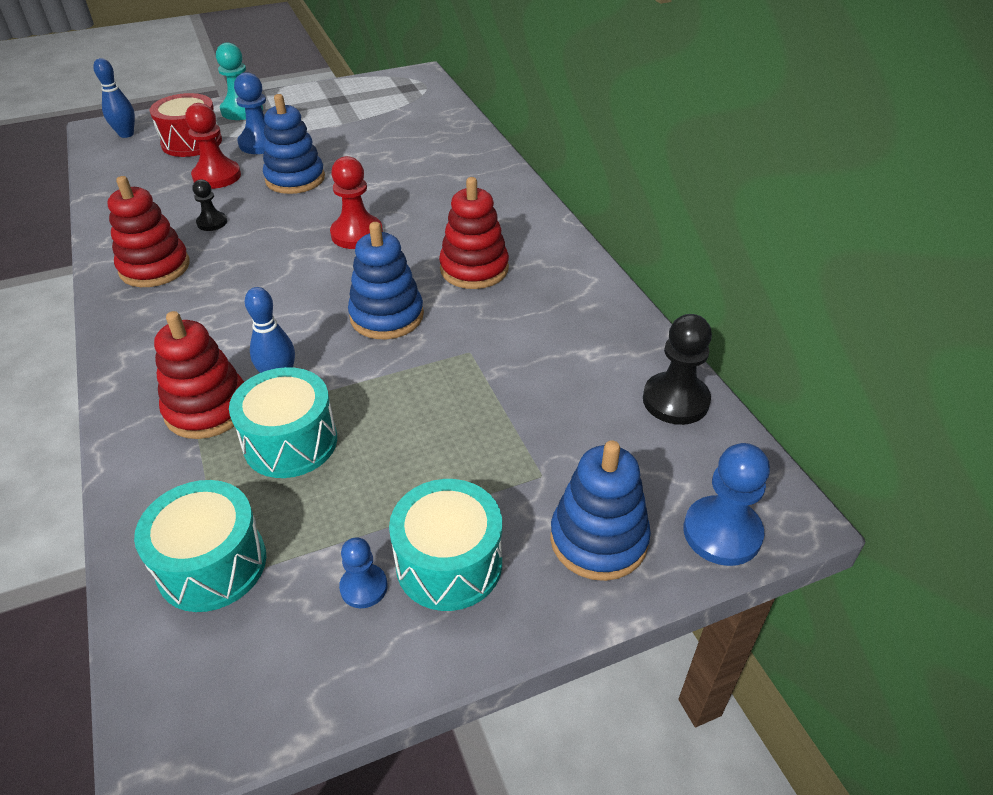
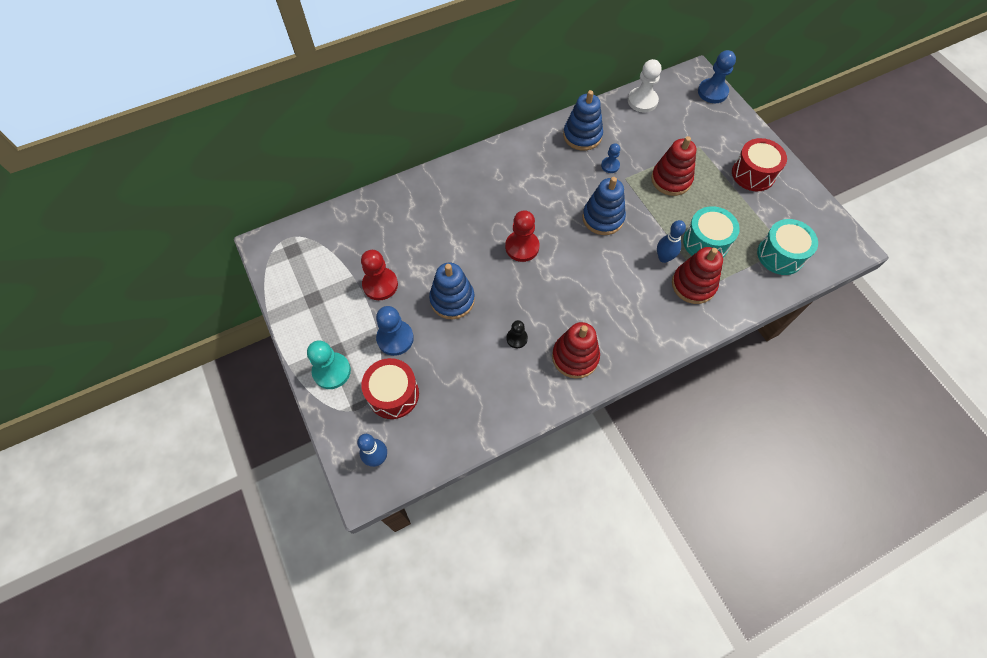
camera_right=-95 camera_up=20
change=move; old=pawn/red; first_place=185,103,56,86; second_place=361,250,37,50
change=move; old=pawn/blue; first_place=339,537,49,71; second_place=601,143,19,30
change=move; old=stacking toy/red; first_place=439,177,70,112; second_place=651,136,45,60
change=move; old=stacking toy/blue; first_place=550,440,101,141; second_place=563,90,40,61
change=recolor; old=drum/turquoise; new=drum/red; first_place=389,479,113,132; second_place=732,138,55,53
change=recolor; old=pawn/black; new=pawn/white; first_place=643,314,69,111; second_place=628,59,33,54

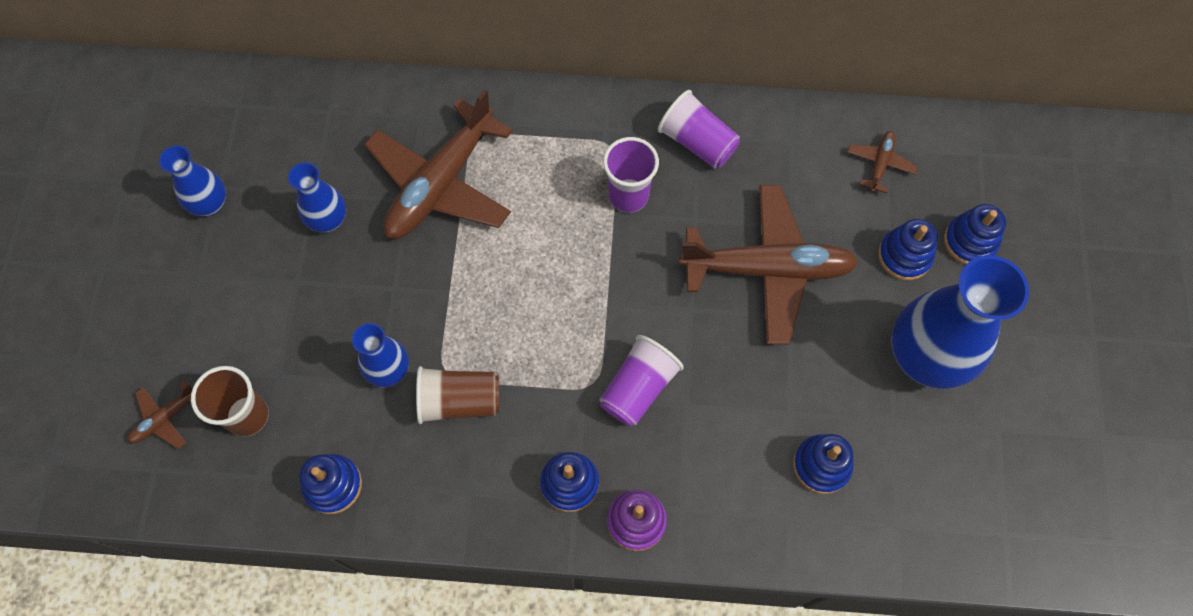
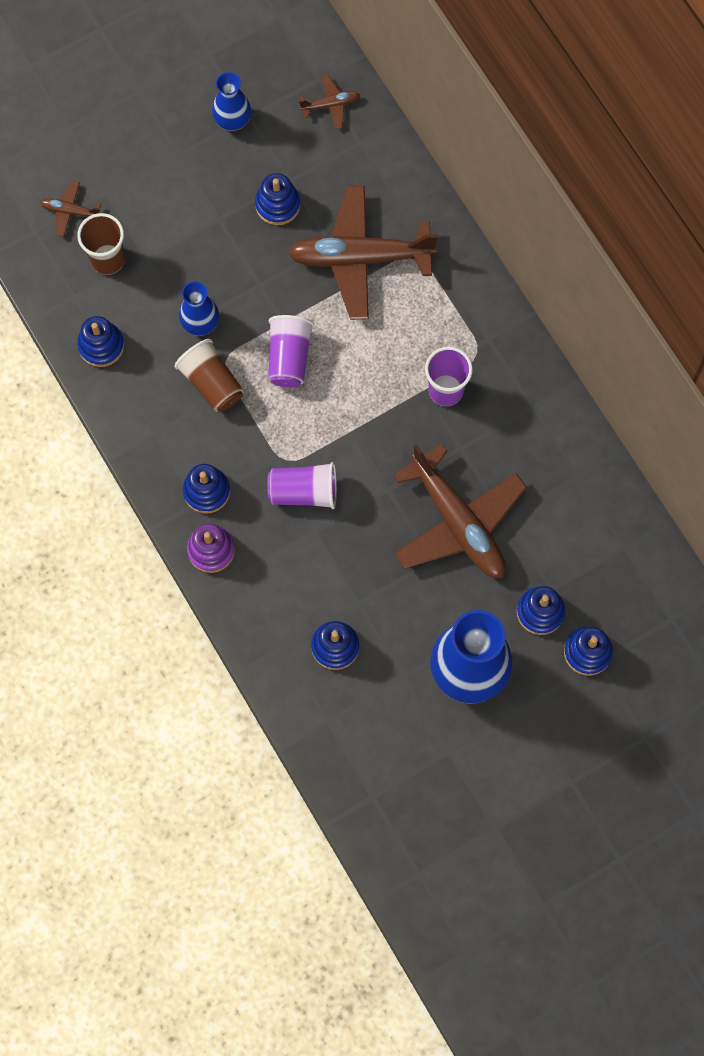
camera_right=55 camera_up=5
change=move; old=cup/purple; first_place=658,90,82,79; second_place=268,315,47,72
change=move; old=plane/brown; first_place=847,131,71,62; second_place=299,74,61,55
change=replace; old=vase/blue; new=stacking toy/blue; first_place=288,162,58,70; second_place=255,173,45,52

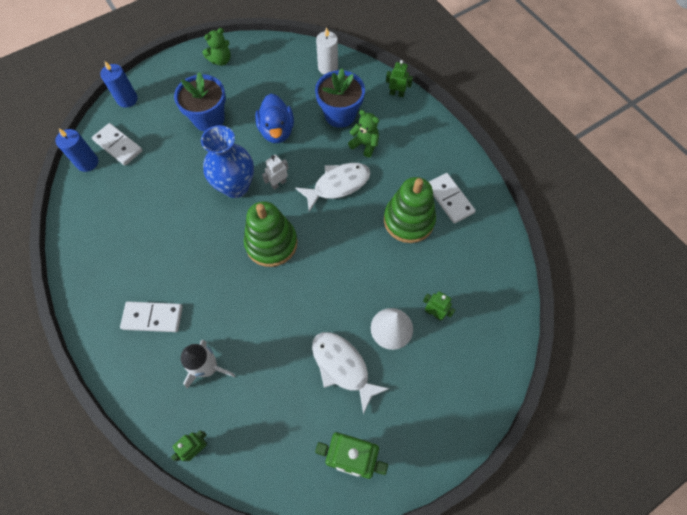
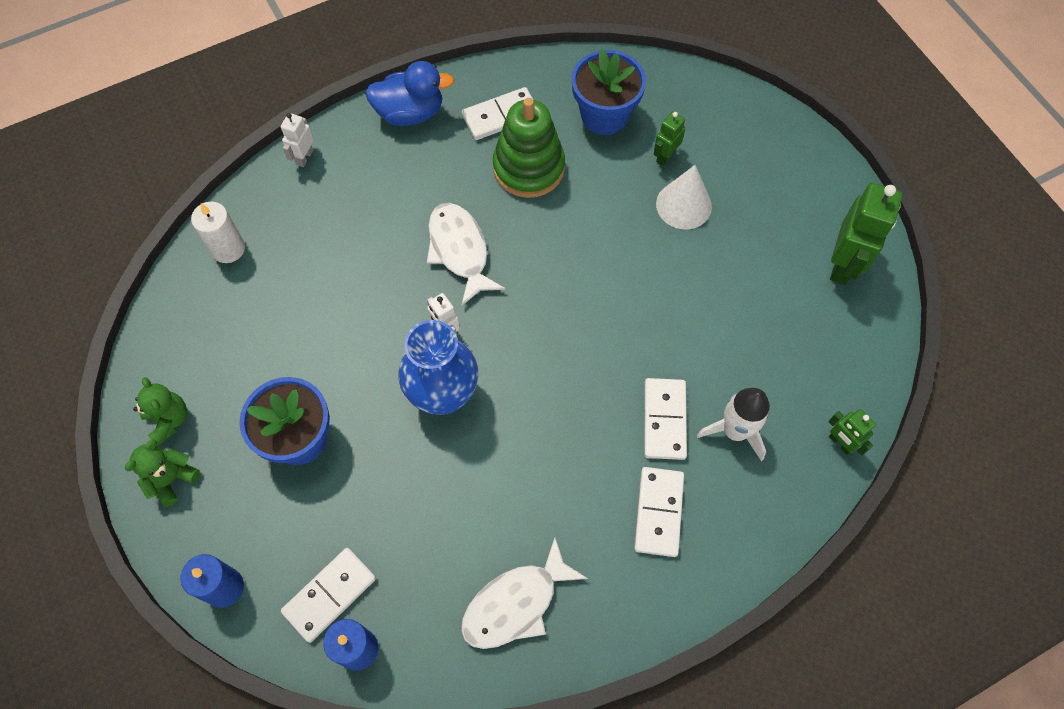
camera_right=-85 camera_up=0
change=delete; old=stacking toy/green; first_place=244,201,54,66
change=insert; new=domino/white; second_place=644,378,43,82
change=move; old=duck/blue; first_place=255,94,39,49; second_place=365,61,89,65
change=move; old=fish/white; first_place=312,332,77,82; second_place=461,538,127,111
change=move; old=flower pot/blue; first_place=315,68,50,60; second_place=571,49,75,86
change=move; old=teddy bear/green; first_place=348,110,31,48; second_place=125,439,75,68
change=recolor; old=robot/green; new=robot/white; first_place=386,60,27,37; second_place=281,113,33,54

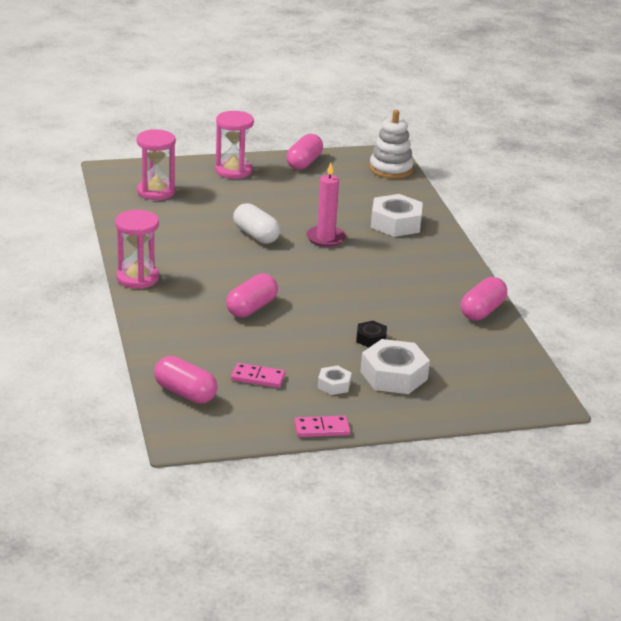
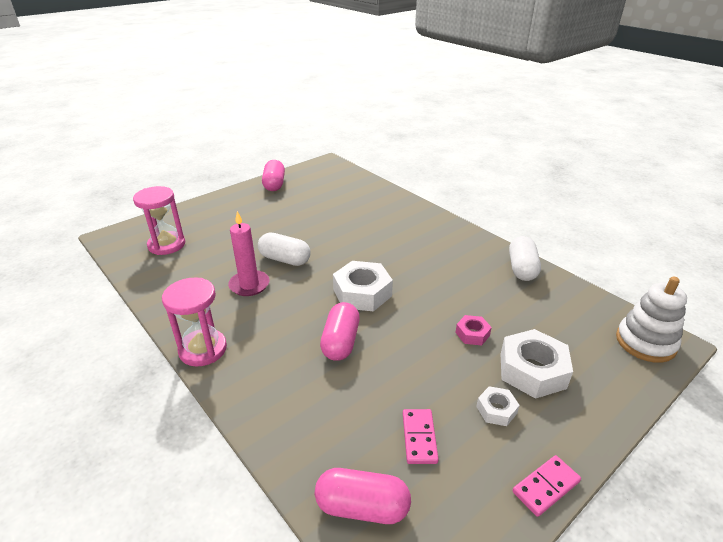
camera_right=-25 camera_up=5
change=delete; old=hourglass/pink; first_place=215,111,39,68
change=move; old=candle/pink; first_place=306,163,40,84; second_place=228,211,41,85
change=move; old=stacking toy/white; first_place=369,110,45,69; second_place=616,276,71,87
change=move; old=nut/white; first_place=371,194,52,43; second_place=333,261,60,51
change=recolor; old=nut/black; new=nut/pink; first_place=356,321,31,26; second_place=455,315,37,30
change=recolor; old=capsule/pink; new=capsule/white; first_place=461,277,46,44; second_place=509,236,32,45
change=rotate; old=domino/pink; first_place=231,363,54,25; second_place=403,409,36,55; degrees=-75

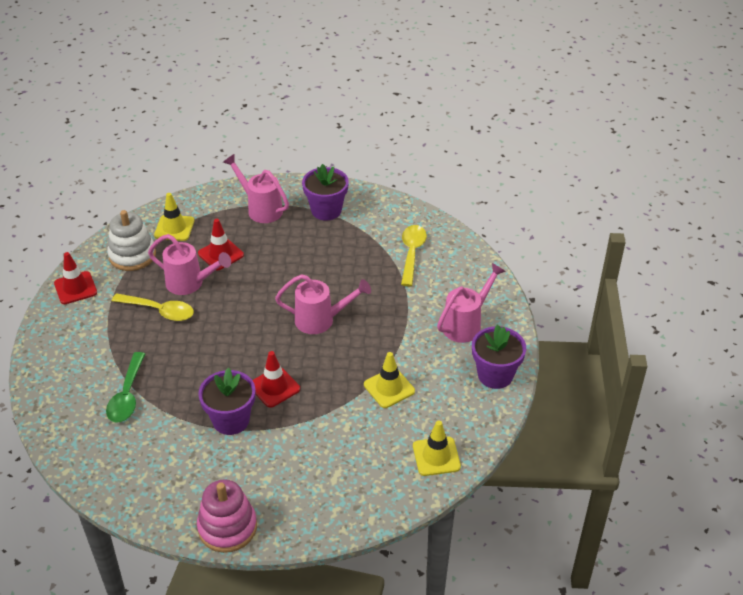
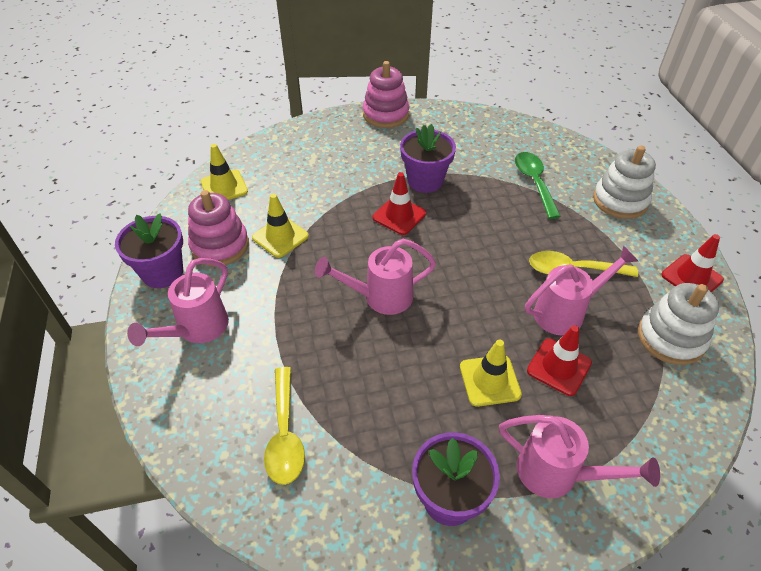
camera_right=165 camera_up=5
change=insert; new=stacking toy/pink; second_place=188,190,61,77
change=insert; new=stacking toy/white; second_place=593,145,63,74
change=move; old=traffic cone/yellow; first_place=154,193,40,48; second_place=460,340,62,67
change=rotate; old=watering can/pink; first_place=148,234,83,61; second_place=525,246,113,90; degrees=150

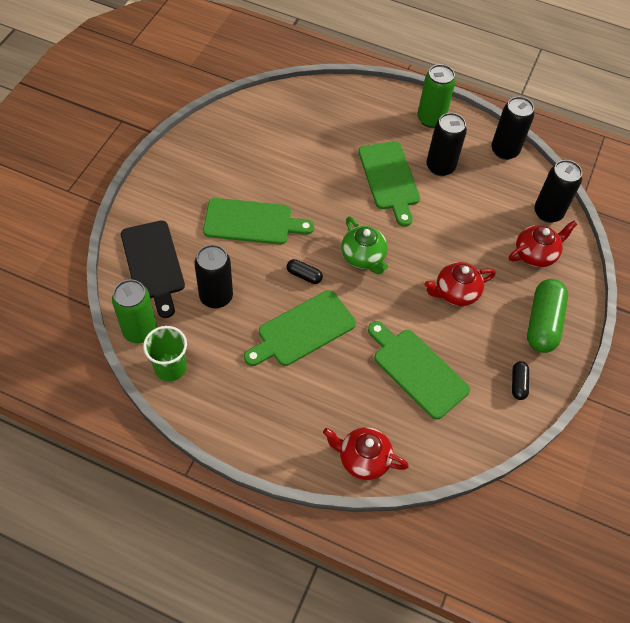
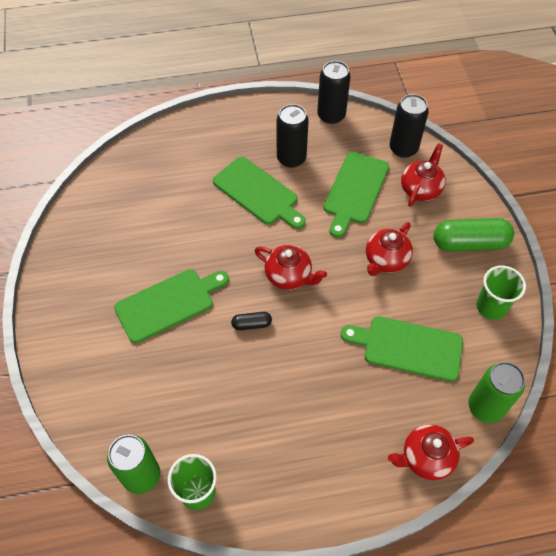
camera_right=-30 camera_up=0
change=delete; old=cutting board/black; first_place=121,220,64,98
change=delete; old=can/black; first_place=194,245,39,63
change=move; old=cutting board/green; first_place=244,290,112,76; second_place=323,152,66,86
change=move; old=can/green; first_place=417,64,39,64; second_place=468,362,57,61
change=replace; old=capsule/black; new=cup/green; first_place=512,361,17,39; second_place=476,266,50,54
change=recolor; old=teapot/green; new=teapot/red; first_place=341,216,47,58; second_place=254,245,73,45
change=rotate; old=capsule/green; first_place=527,279,41,74; second_place=434,218,80,34; degrees=-75

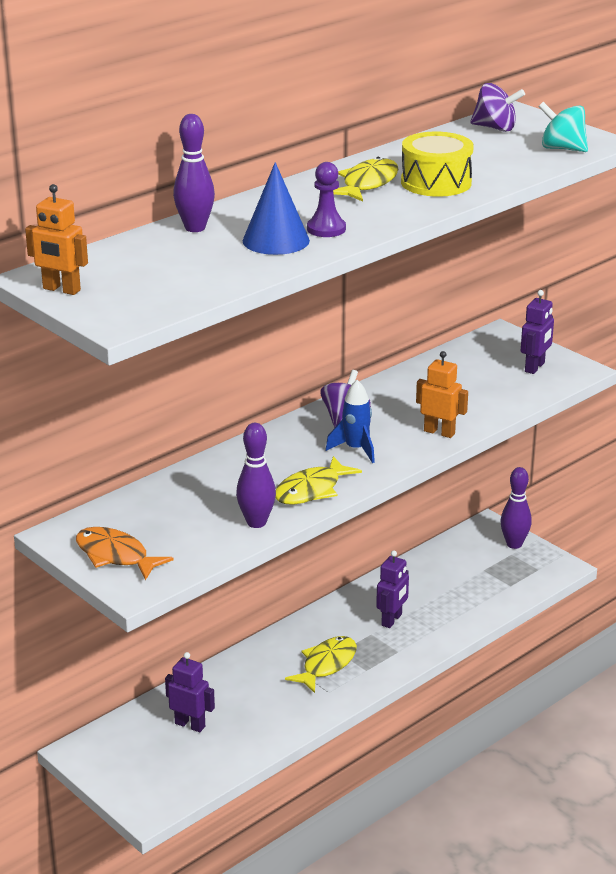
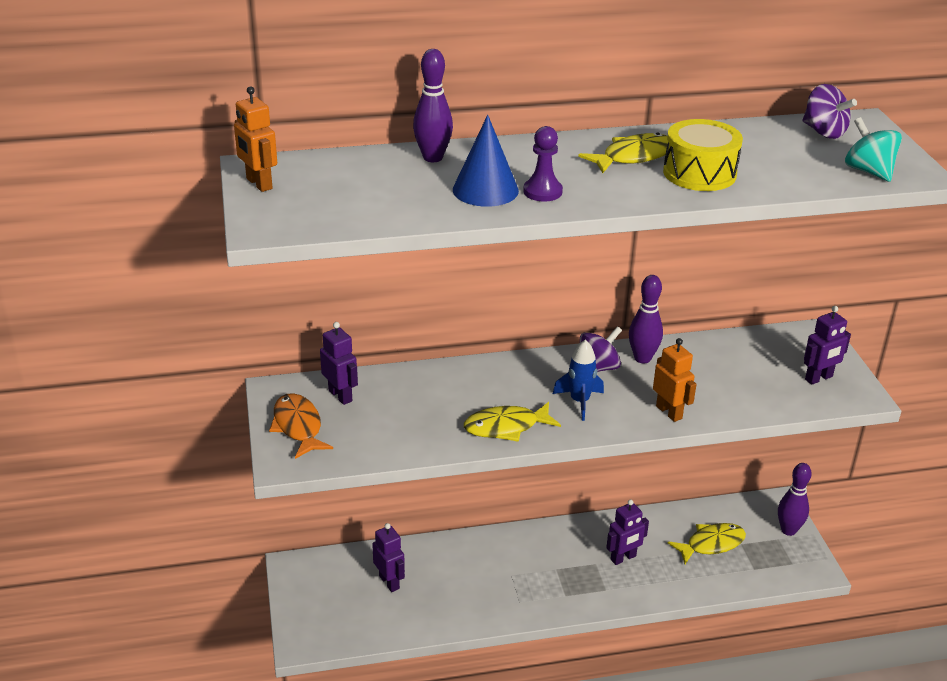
camera_right=30 camera_up=5
change=insert; new=robot/purple; second_place=320,322,38,83
change=move; old=bowling pin/purple; first_place=236,423,40,105; second_place=629,275,34,88
change=move; old=fish/yellow; first_place=285,636,72,57; second_place=668,523,78,41

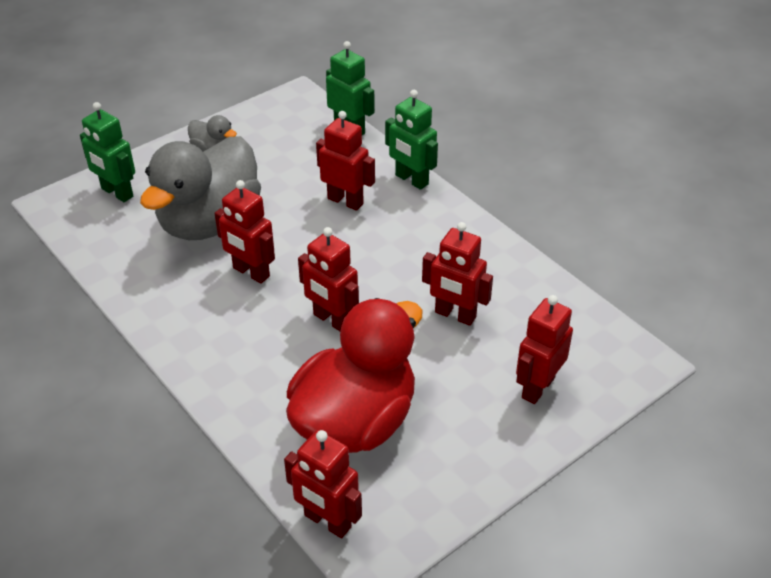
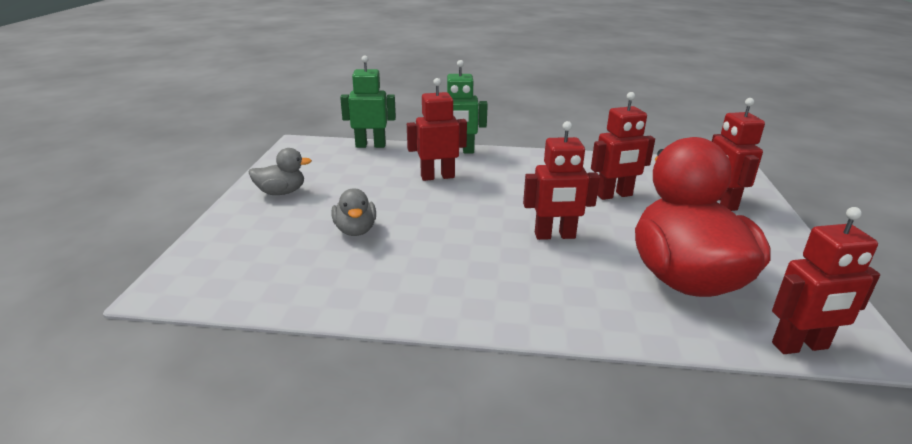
camera_right=-45 camera_up=-15
change=delete; old=robot/green; first_place=80,102,55,100
change=delete; old=robot/red; first_place=214,180,61,104
change=resize; old=duck/grey; first_place=140,136,121,104; second_place=332,188,44,48; factor=0.44

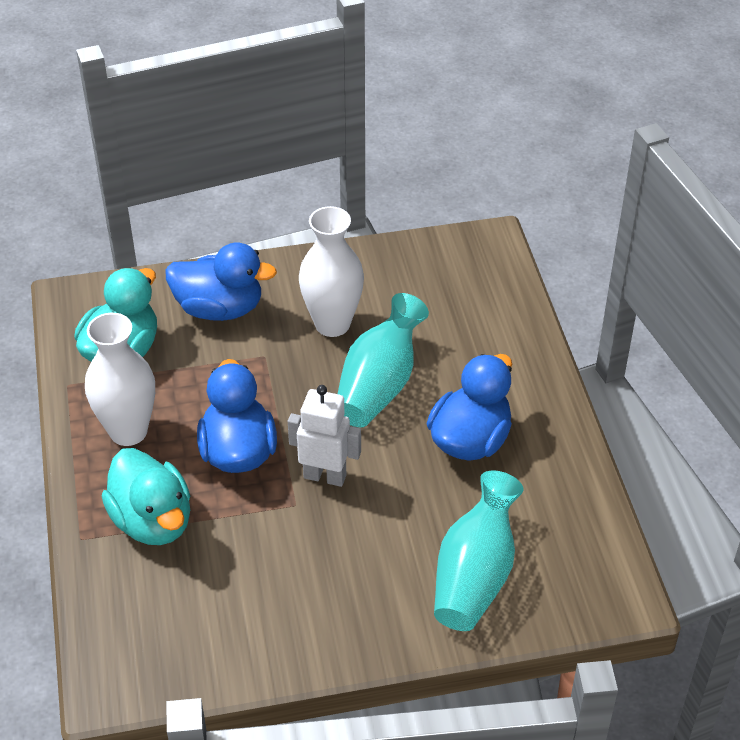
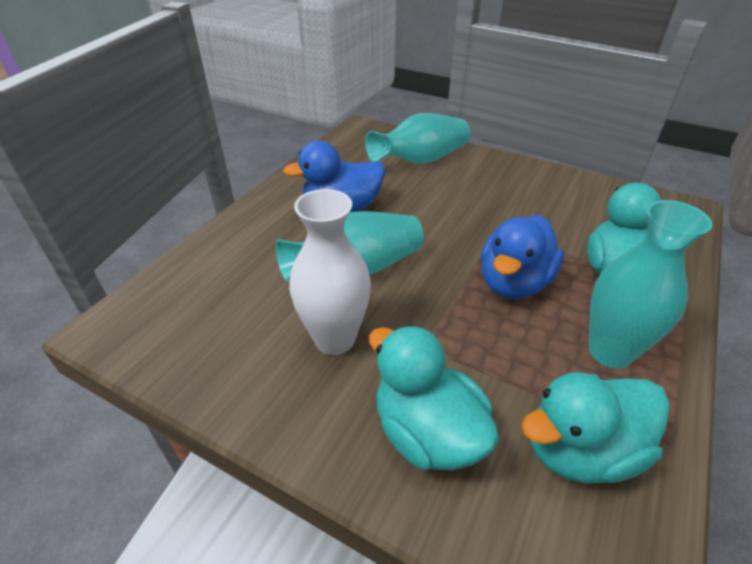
camera_right=-140 camera_up=-5
change=delete; old=robot/white; first_place=288,385,73,102
change=recolor; old=vase/white; new=vase/turquoise; first_place=85,313,70,133; second_place=589,200,123,169
change=recolor; old=duck/blue; new=duck/turquoise; first_place=165,243,112,78; second_place=369,325,130,145

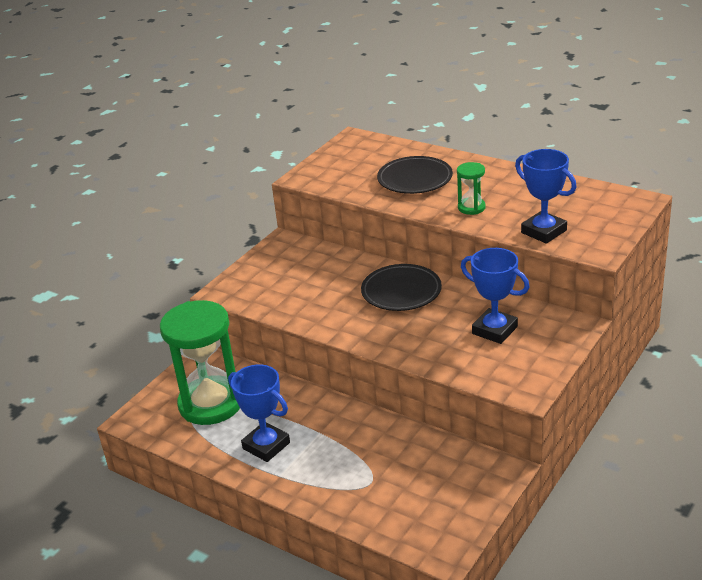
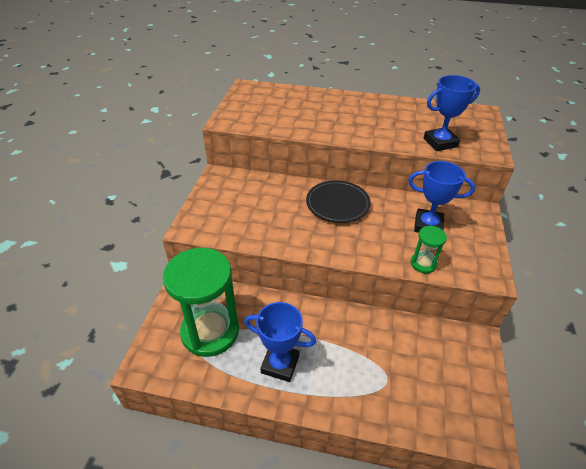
camera_right=-25 camera_up=10
change=delete; old=plate/black; first_place=377,156,76,38
change=move; old=hourglass/green; first_place=457,162,29,53; second_place=411,226,36,47
change=rotate; old=trophy/blue; first_place=515,149,62,95; second_place=424,75,56,76; degrees=-45

